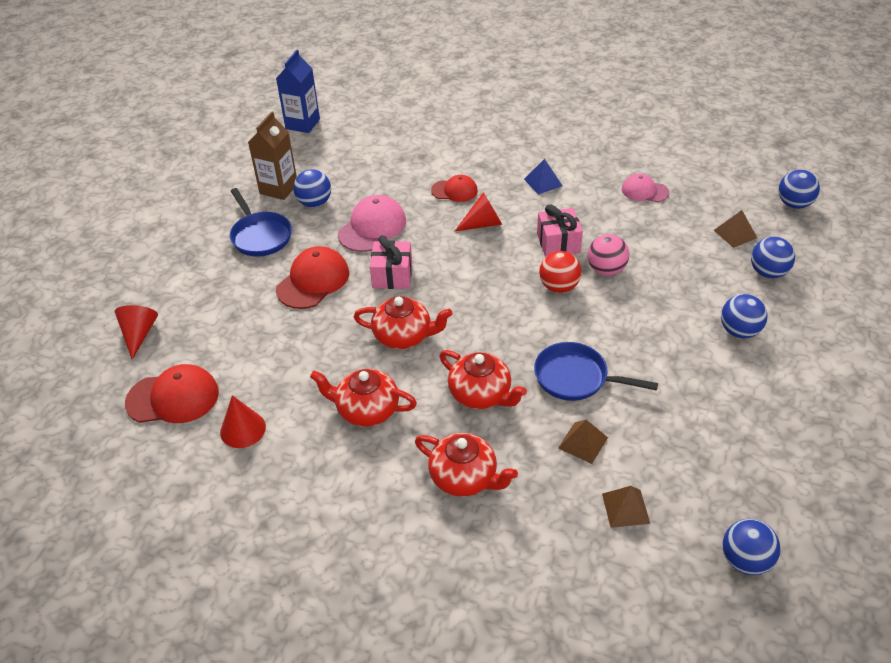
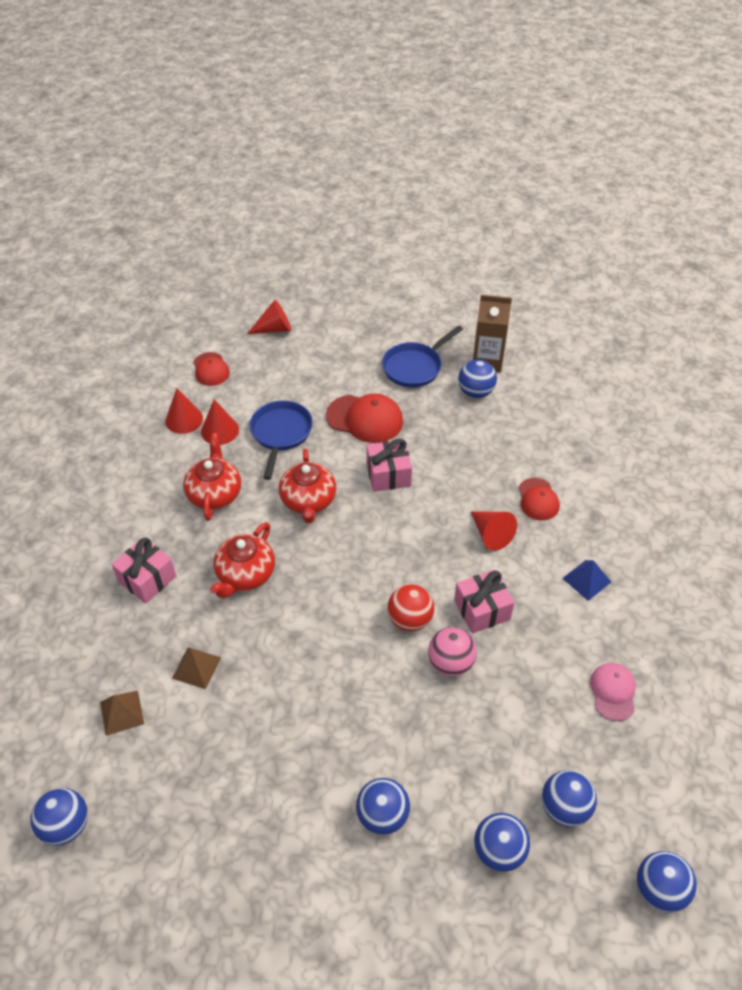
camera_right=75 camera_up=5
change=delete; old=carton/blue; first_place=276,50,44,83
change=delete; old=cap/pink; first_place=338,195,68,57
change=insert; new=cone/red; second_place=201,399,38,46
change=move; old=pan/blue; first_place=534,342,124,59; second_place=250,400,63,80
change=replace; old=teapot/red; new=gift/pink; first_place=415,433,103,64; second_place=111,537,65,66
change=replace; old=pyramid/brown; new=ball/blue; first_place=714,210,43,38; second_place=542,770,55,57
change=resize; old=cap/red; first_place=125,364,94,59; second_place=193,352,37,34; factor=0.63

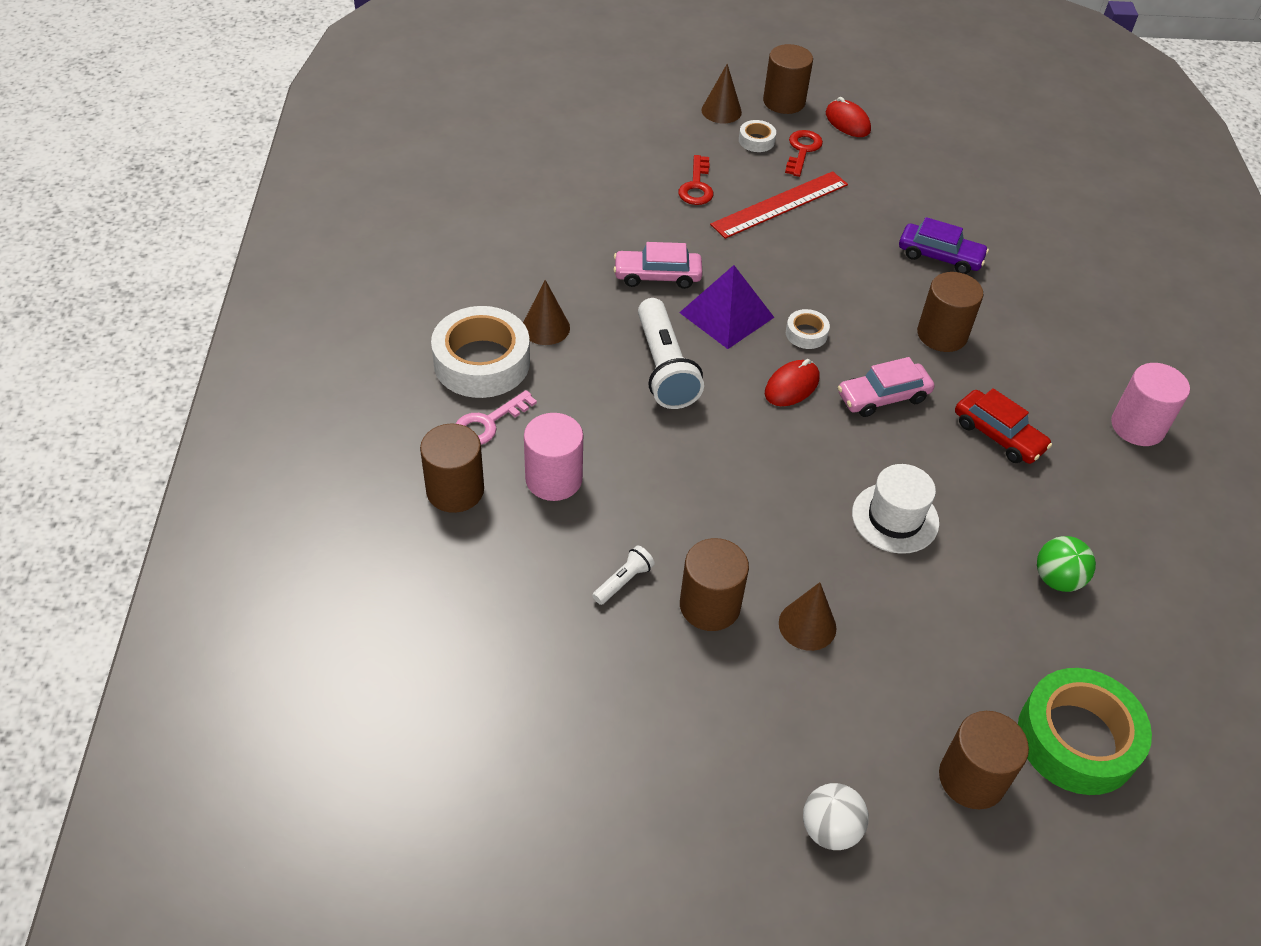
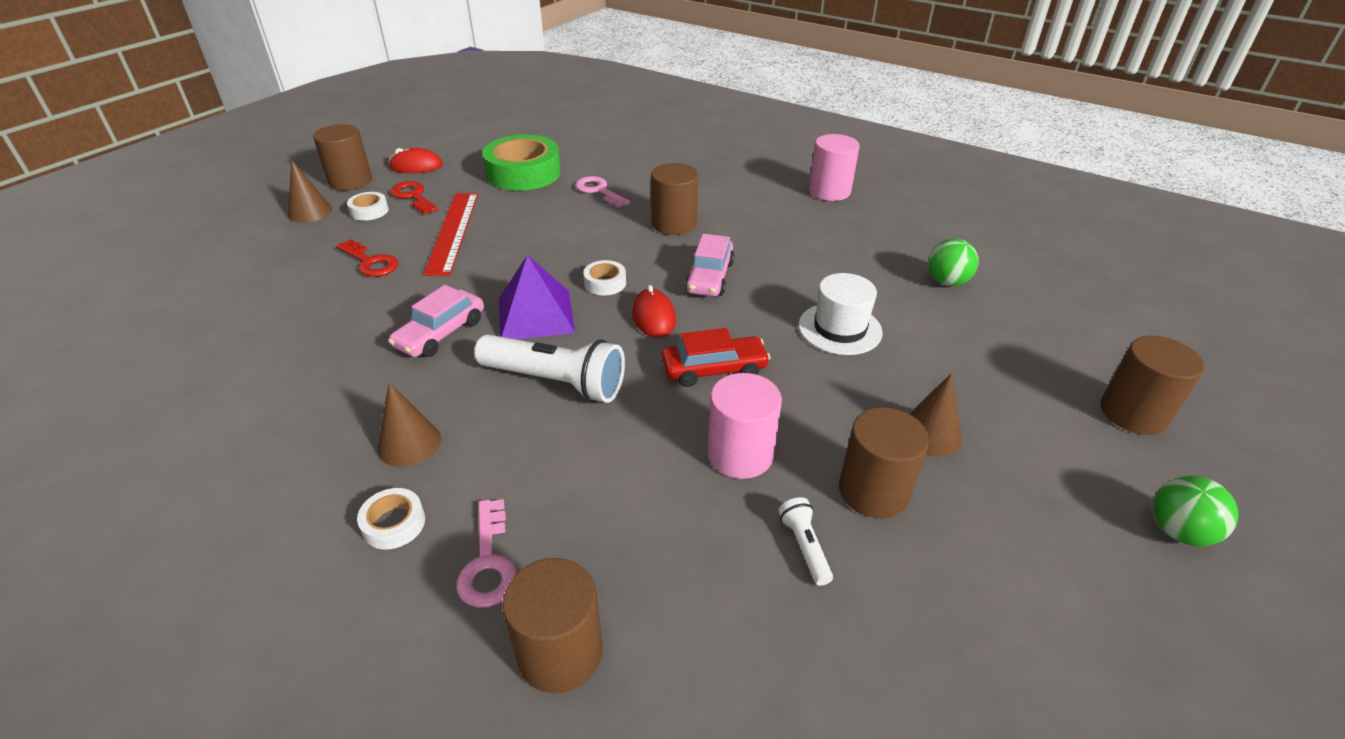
camera_right=-55 camera_up=-10
change=move; old=cylinder/pink; first_place=524,413,59,88; second_place=707,373,75,106
change=move; old=car/red; first_place=955,388,97,76; second_place=661,328,110,59
change=move; old=tape/green; first_place=1018,668,134,127; second_place=482,135,79,56
change=replace; old=car/purple; new=key/pink; first_place=899,217,90,57; second_place=575,176,55,32
change=recolor; old=ball/white; new=ball/green; first_place=803,783,66,67; second_place=1153,476,85,70
change=resize; old=tape/white; first_place=431,306,99,92; second_place=357,488,68,61; factor=0.45

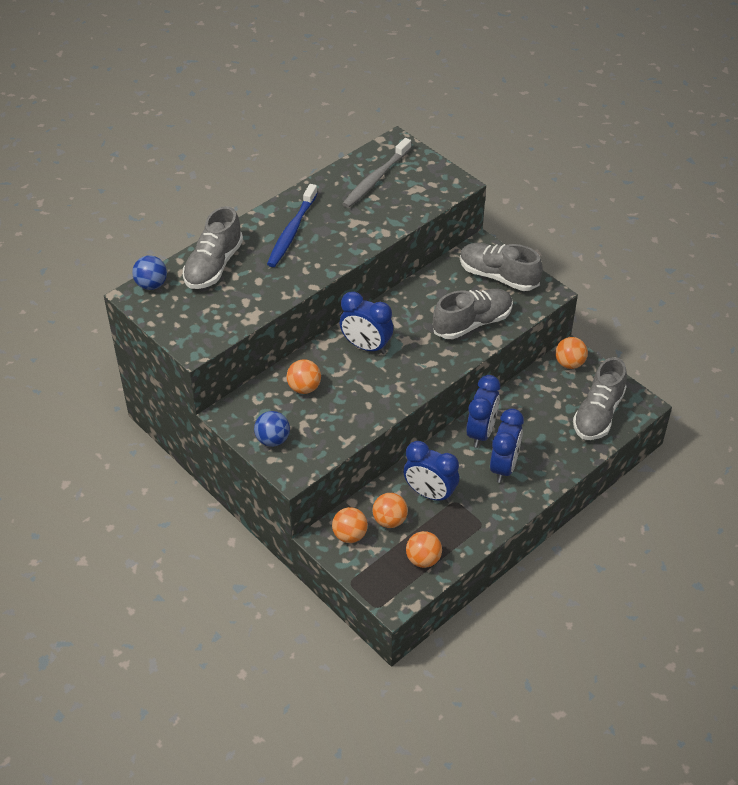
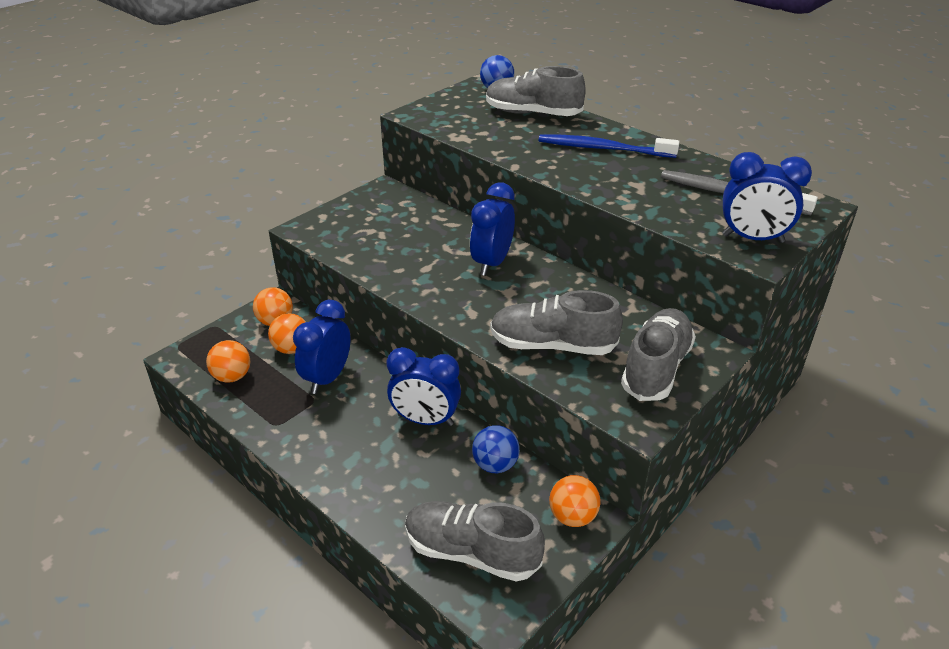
camera_right=85 camera_up=-10
change=delete; old=ball/orange; first_place=287,359,34,35
change=move; old=ball/blue; first_place=254,411,36,36; second_place=472,425,48,48
change=move; old=clock/blue; first_place=490,408,34,75; second_place=722,152,90,91
change=rotate; old=shoe/grey; first_place=433,289,80,50; second_place=490,290,133,65; degrees=135

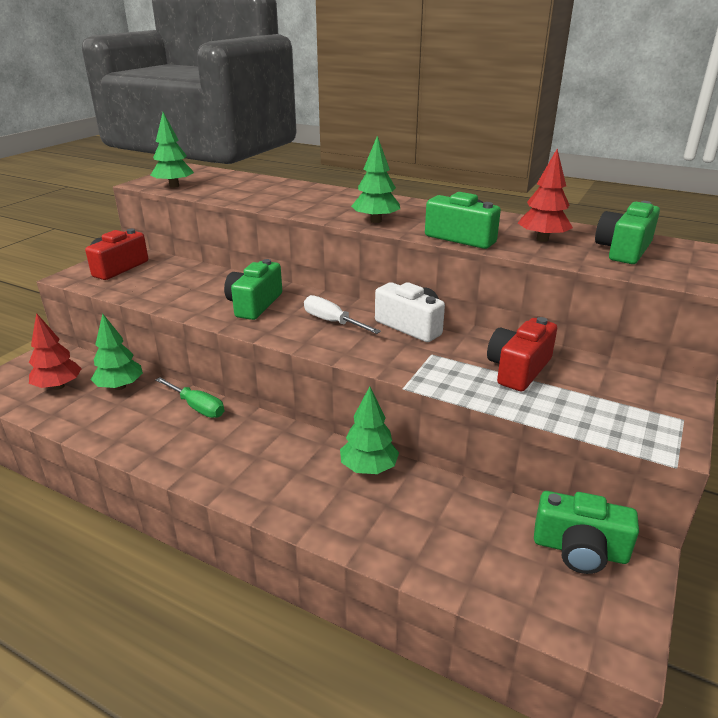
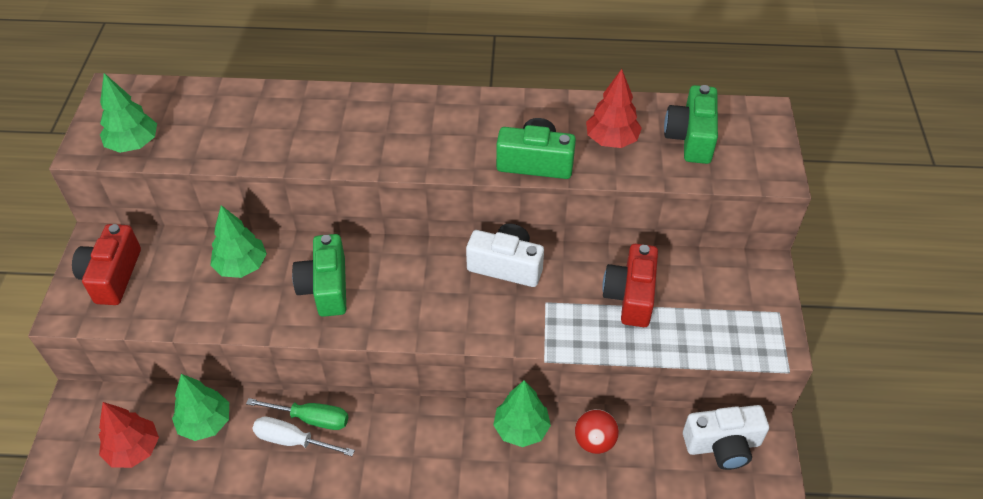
camera_right=-25 camera_up=20
change=insert; new=ball/red; second_place=575,409,44,45
change=move; old=screwdriver/white; first_place=304,295,77,39; second_place=252,417,103,39
change=move; old=tree/green; first_place=351,136,49,87; second_place=210,205,57,73
change=recolor; old=camera/green; new=camera/white; first_place=534,491,105,83; second_place=683,405,86,65

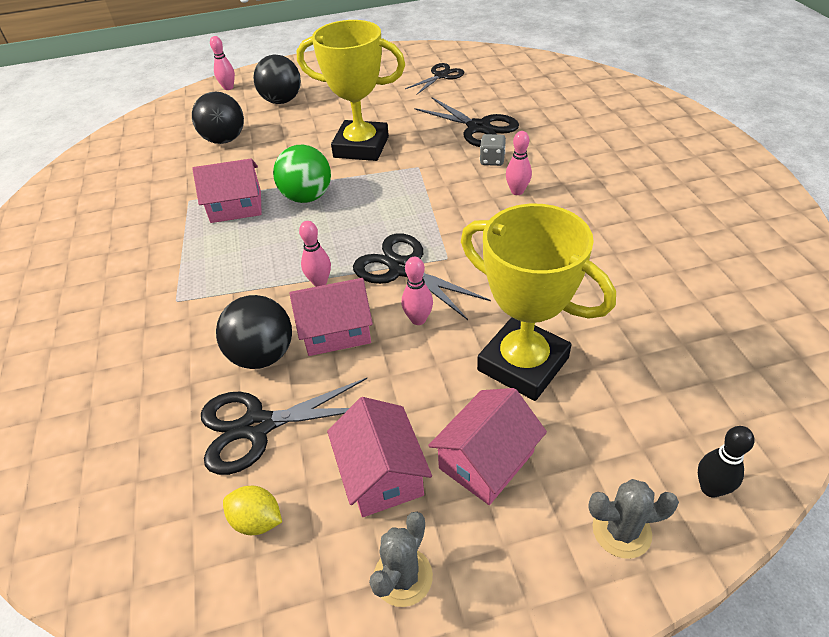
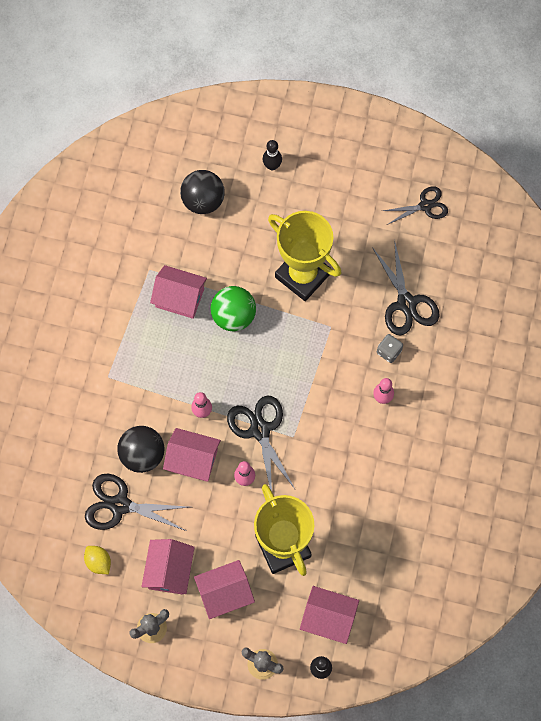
camera_right=25 camera_up=25
change=delete; old=bowling pin/pink; first_place=210,36,25,54
change=insert; new=house/pink; second_place=300,586,59,58
change=replace; old=ball/black; new=bowling pin/black; first_place=253,55,48,49; second_place=262,140,20,30

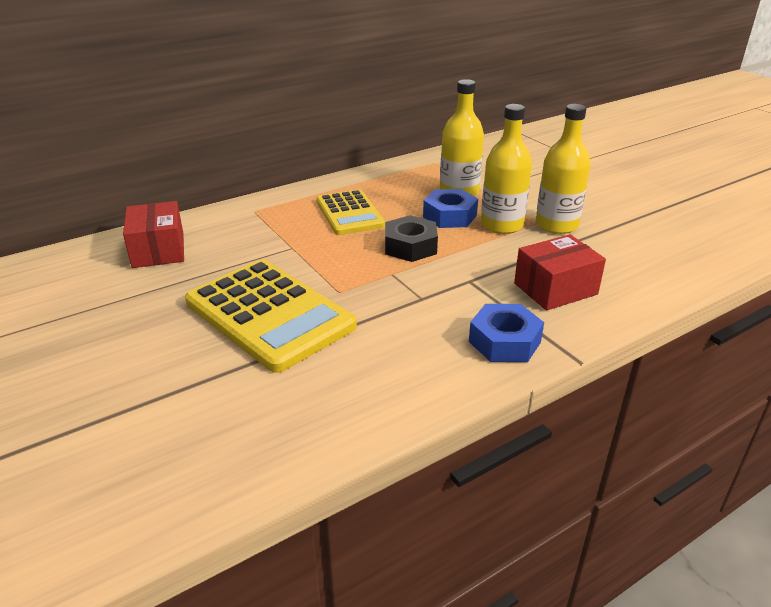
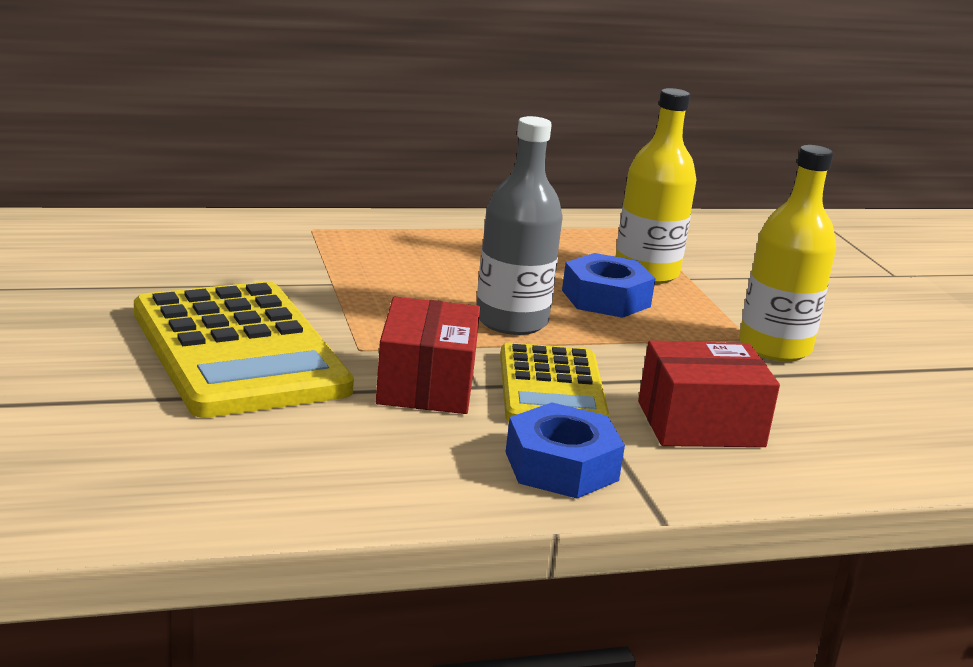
camera_right=15 camera_up=-10
change=delete; old=bottle/yellow; first_place=481,104,51,130
change=move; old=box/red; first_place=123,201,61,67; second_place=376,297,104,117
change=move; old=calculator/yellow; first_place=316,190,69,45; second_place=500,343,110,78
change=replace; old=nut/black; new=bottle/grey; first_place=385,215,53,47; second_place=476,116,87,219

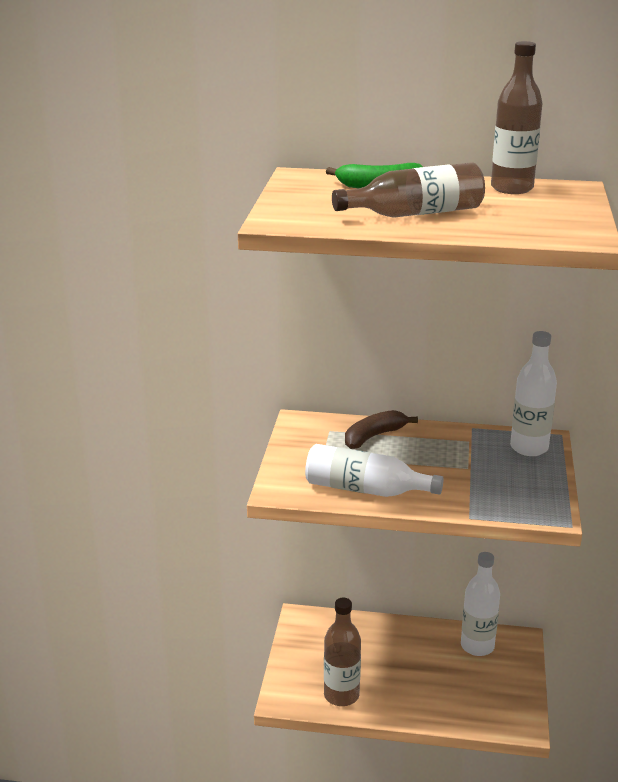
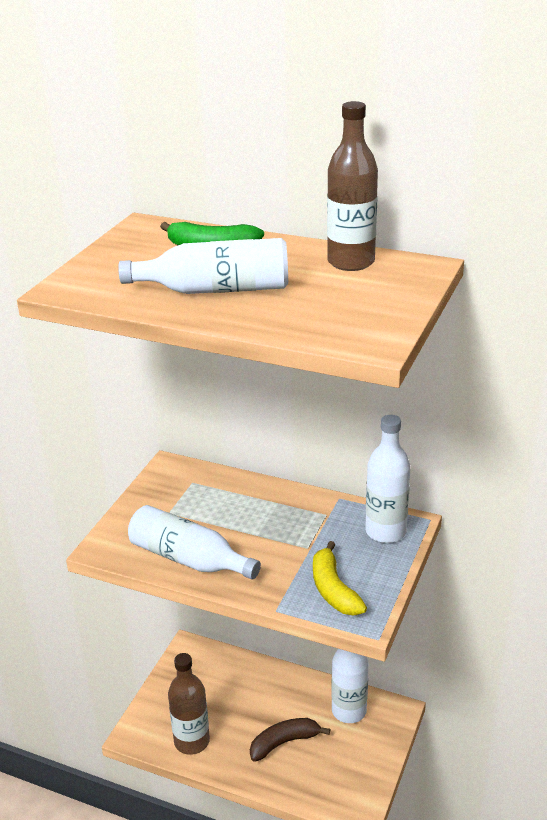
camera_right=15 camera_up=5
change=insert; new=banana/yellow; second_place=313,541,54,75
change=move; old=banana/brown; first_place=345,410,73,39; second_place=250,718,80,44
change=recolor; old=bottle/brown; new=bottle/white; first_place=332,162,153,56; second_place=118,238,170,56

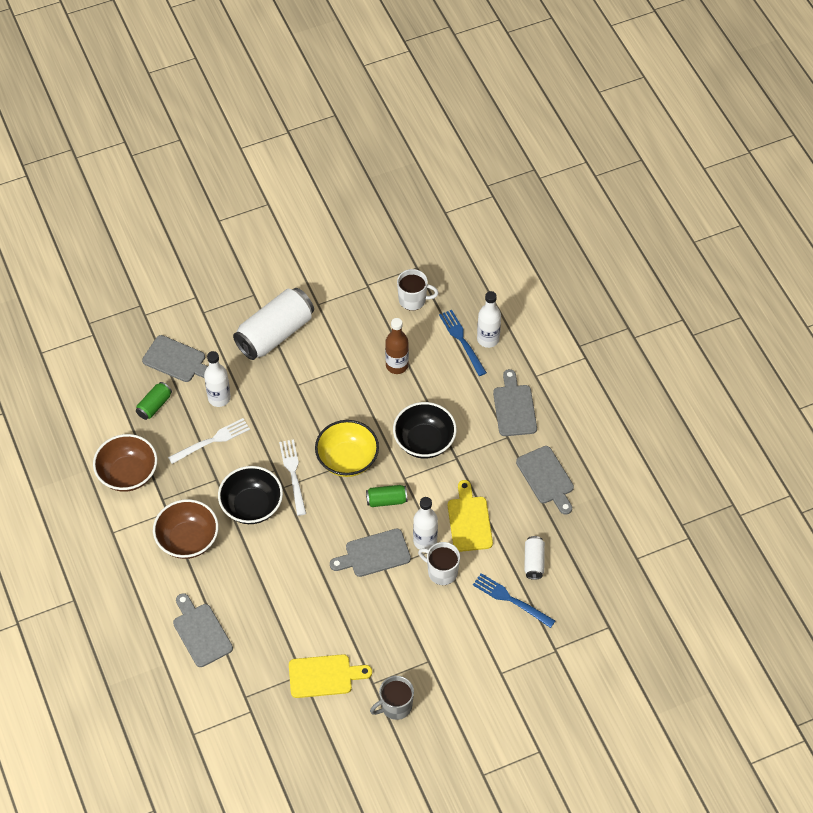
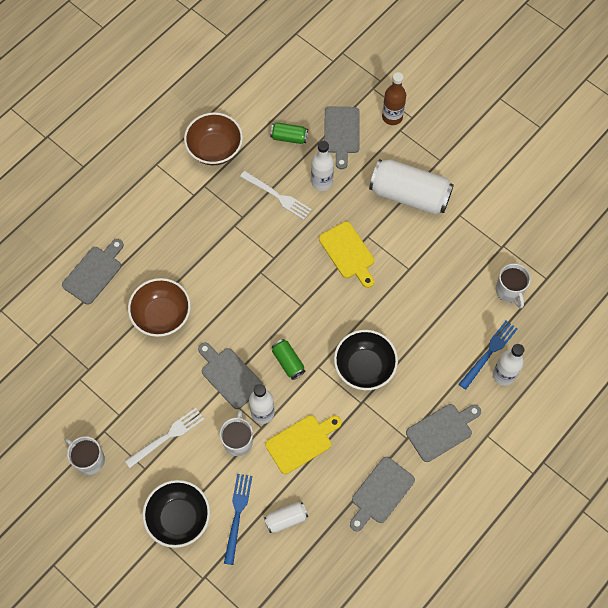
camera_right=65 camera_up=10
change=delete; old=bowl/yellow; first_place=315,420,64,57
change=move; old=bowl/brown; first_place=153,499,66,60; second_place=128,278,63,59
change=move; old=bowl/black; first_place=218,466,65,58; second_place=142,480,68,68
change=move; old=fork/white; first_place=279,439,27,77; second_place=125,408,80,60
change=move; old=cutting board/yellow; first_place=289,654,83,44; second_place=319,221,55,67
change=move; old=bottle/brown; first_place=385,318,24,56; second_place=382,72,24,53
change=recolor; old=mug/grey; new=mug/white; first_place=370,676,44,44; second_place=65,436,40,39

